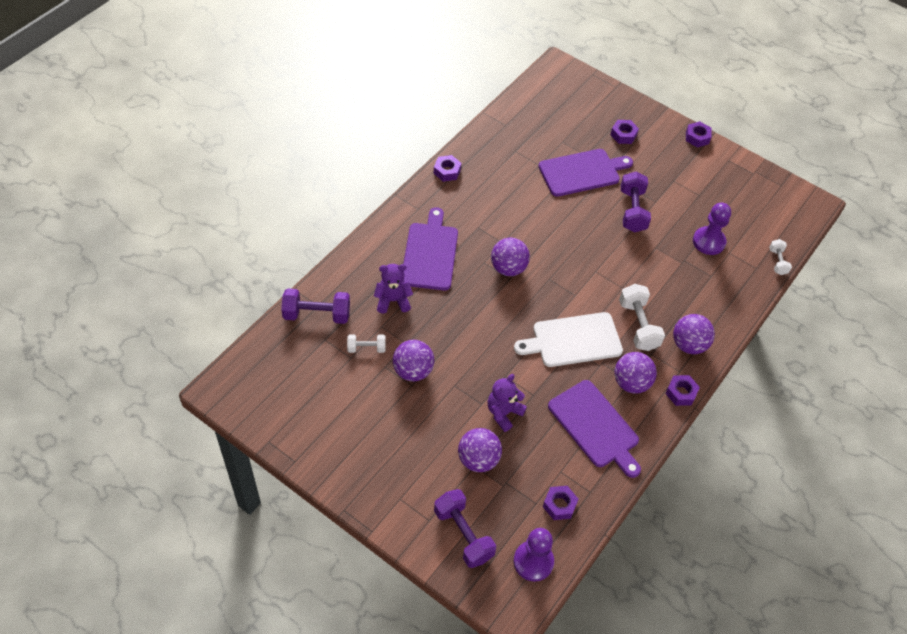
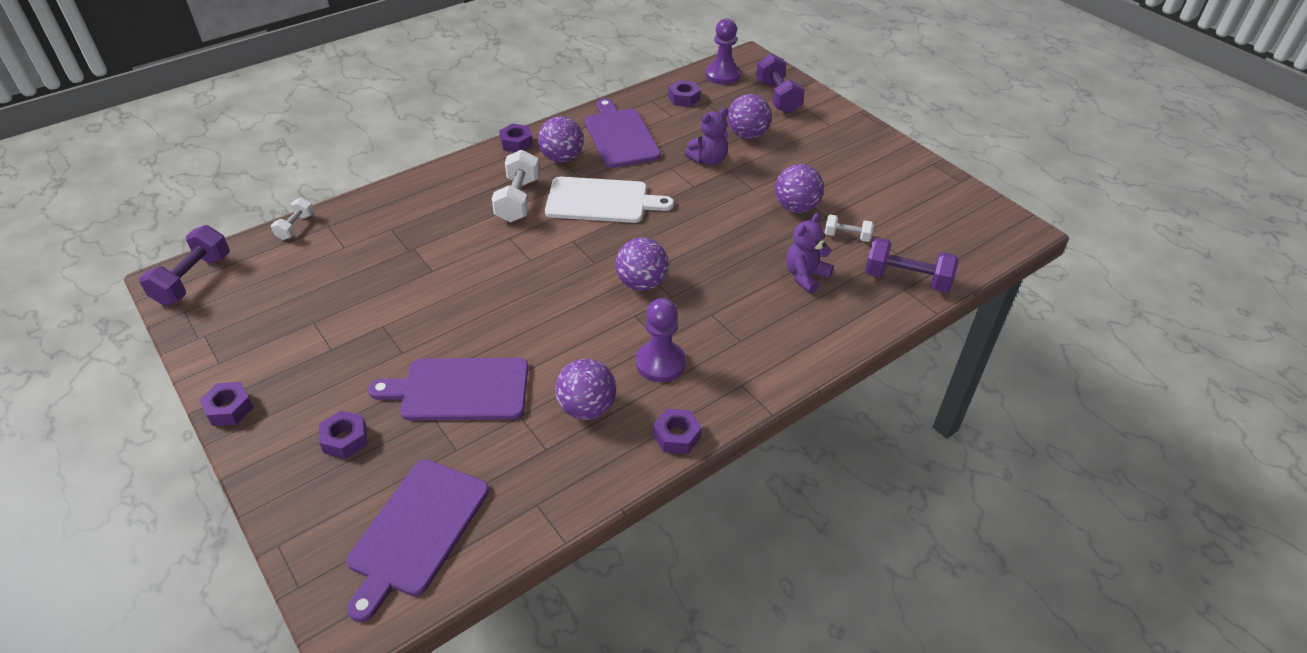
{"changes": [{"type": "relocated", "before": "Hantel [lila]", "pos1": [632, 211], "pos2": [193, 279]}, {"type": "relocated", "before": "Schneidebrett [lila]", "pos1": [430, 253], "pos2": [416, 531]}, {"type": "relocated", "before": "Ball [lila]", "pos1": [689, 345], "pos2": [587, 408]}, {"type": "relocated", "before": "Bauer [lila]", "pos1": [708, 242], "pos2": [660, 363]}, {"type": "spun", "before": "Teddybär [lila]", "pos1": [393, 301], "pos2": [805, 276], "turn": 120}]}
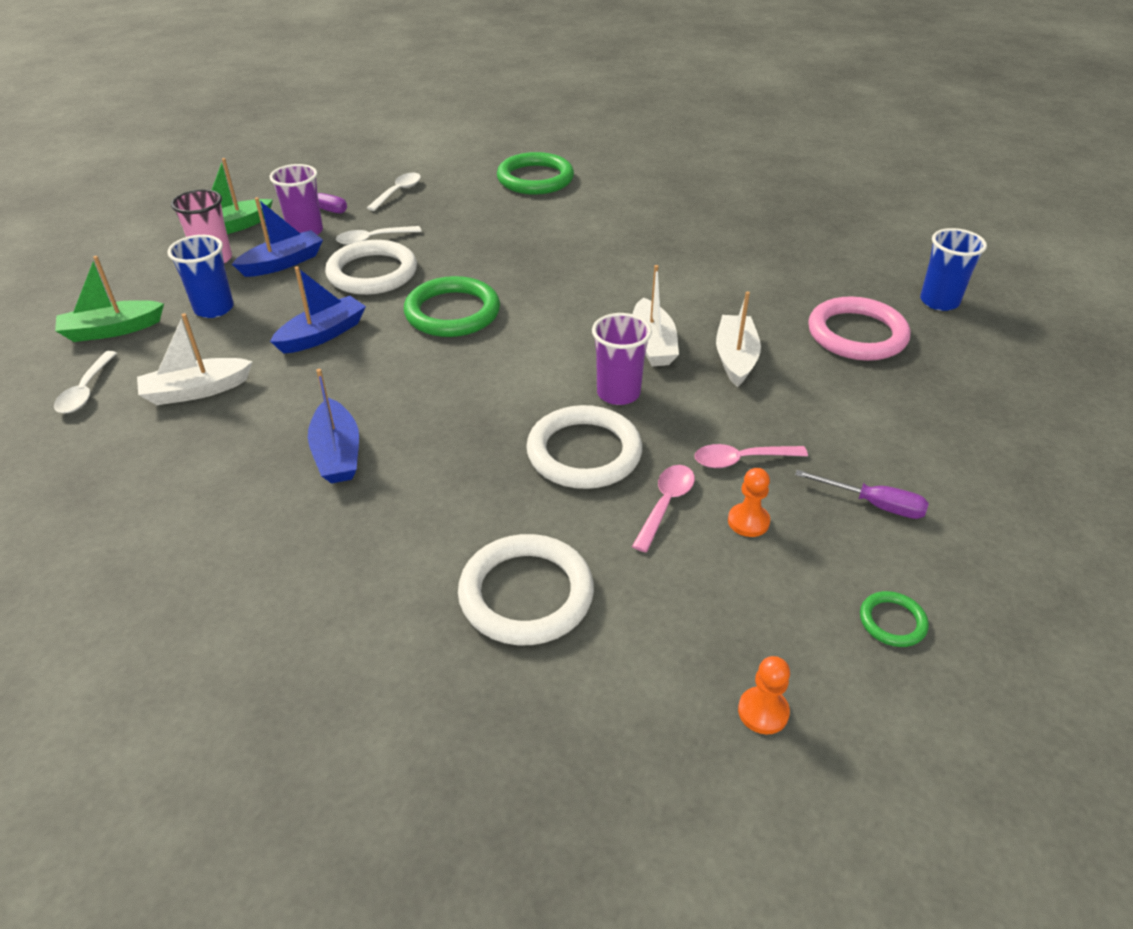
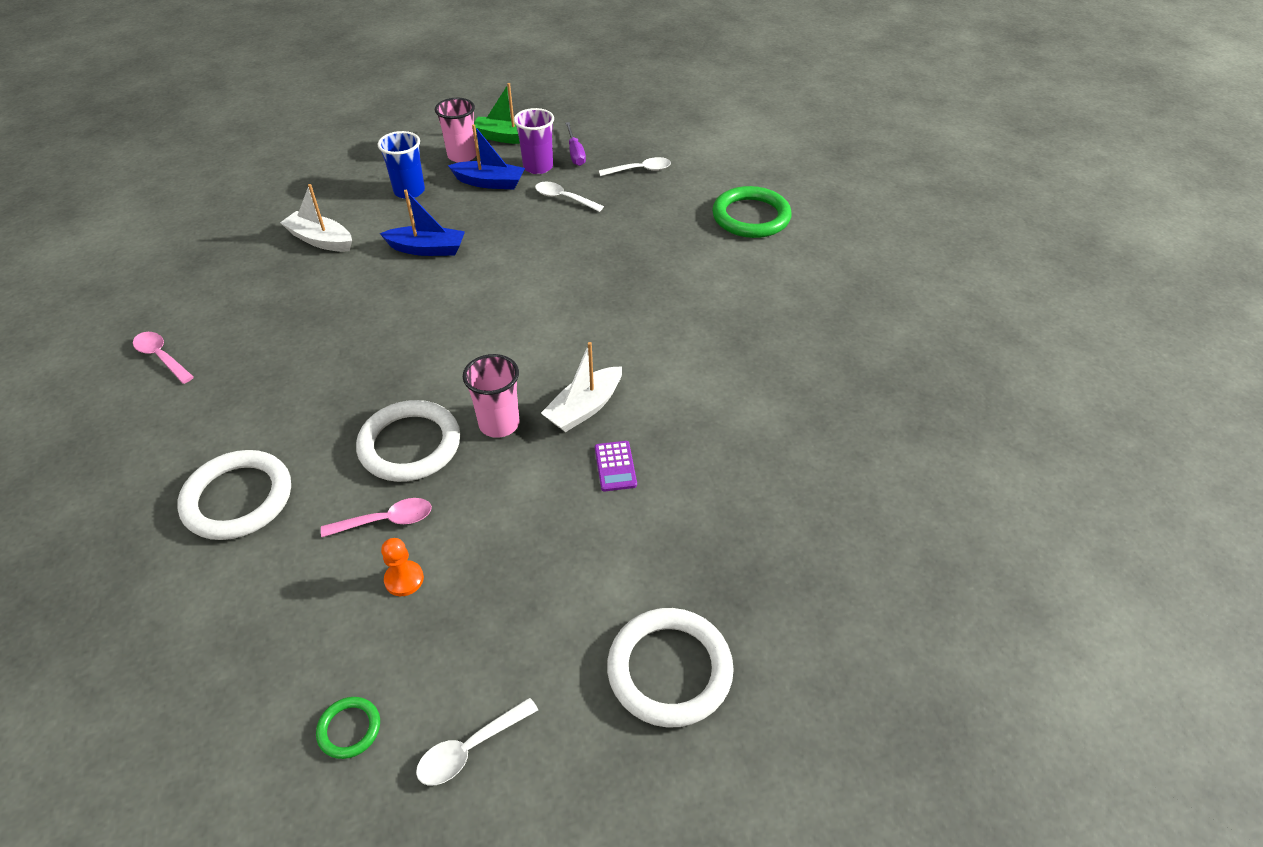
{"changes": [{"type": "relocated", "before": "Löffel [rosa]", "pos1": [741, 460], "pos2": [161, 357]}, {"type": "relocated", "before": "Löffel [weiß]", "pos1": [86, 390], "pos2": [470, 748]}, {"type": "colour", "before": "Becher [lila]", "after": "Becher [rosa]", "pos1": [618, 393], "pos2": [499, 424]}, {"type": "exchanged", "before": "Boot [weiß]", "after": "Taschenrechner [lila]", "pos1": [735, 358], "pos2": [615, 466]}, {"type": "relocated", "before": "Ring [weiß]", "pos1": [372, 273], "pos2": [669, 670]}, {"type": "missing", "before": "Boot [grün]", "pos1": [112, 330]}, {"type": "missing", "before": "Boot [blau]", "pos1": [337, 453]}, {"type": "missing", "before": "Ring [grün]", "pos1": [452, 312]}, {"type": "missing", "before": "Bauer [orange]", "pos1": [763, 712]}, {"type": "missing", "before": "Schraubenzieher [lila]", "pos1": [873, 504]}, {"type": "missing", "before": "Ring [rosa]", "pos1": [857, 334]}, {"type": "missing", "before": "Becher [blau]", "pos1": [939, 302]}]}
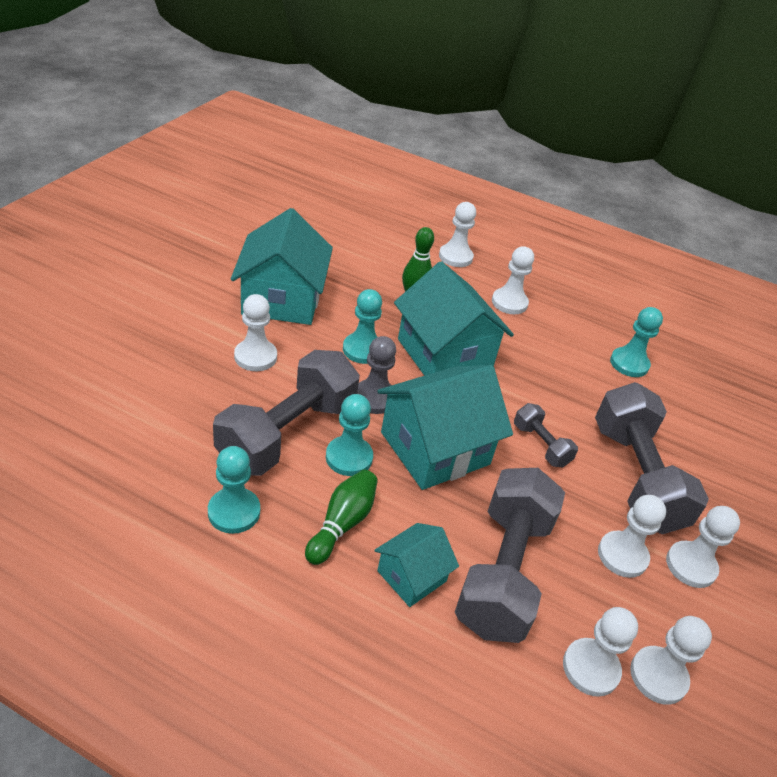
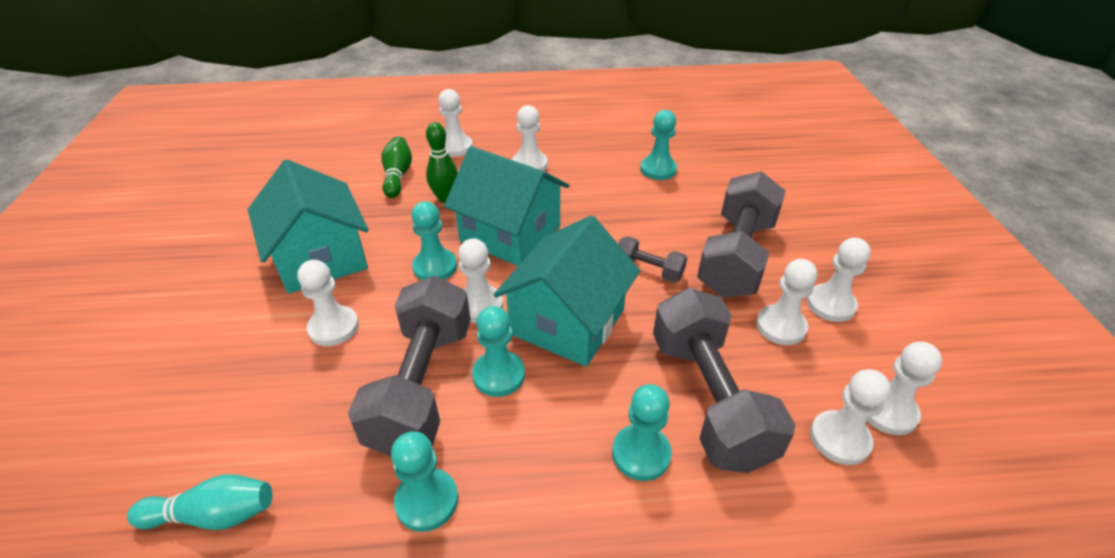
{"changes": [{"type": "appeared", "after": "Bowlingkegel [türkis]", "pos2": [214, 515]}, {"type": "relocated", "before": "Bowlingkegel [grün]", "pos1": [342, 524], "pos2": [397, 176]}, {"type": "colour", "before": "Bauer [grau]", "after": "Bauer [weiß]", "pos1": [374, 398], "pos2": [479, 305]}, {"type": "exchanged", "before": "Haus [türkis]", "after": "Bauer [türkis]", "pos1": [412, 576], "pos2": [641, 454]}, {"type": "spun", "before": "Hantel [grau]", "pos1": [635, 477], "pos2": [736, 256], "turn": 60}]}
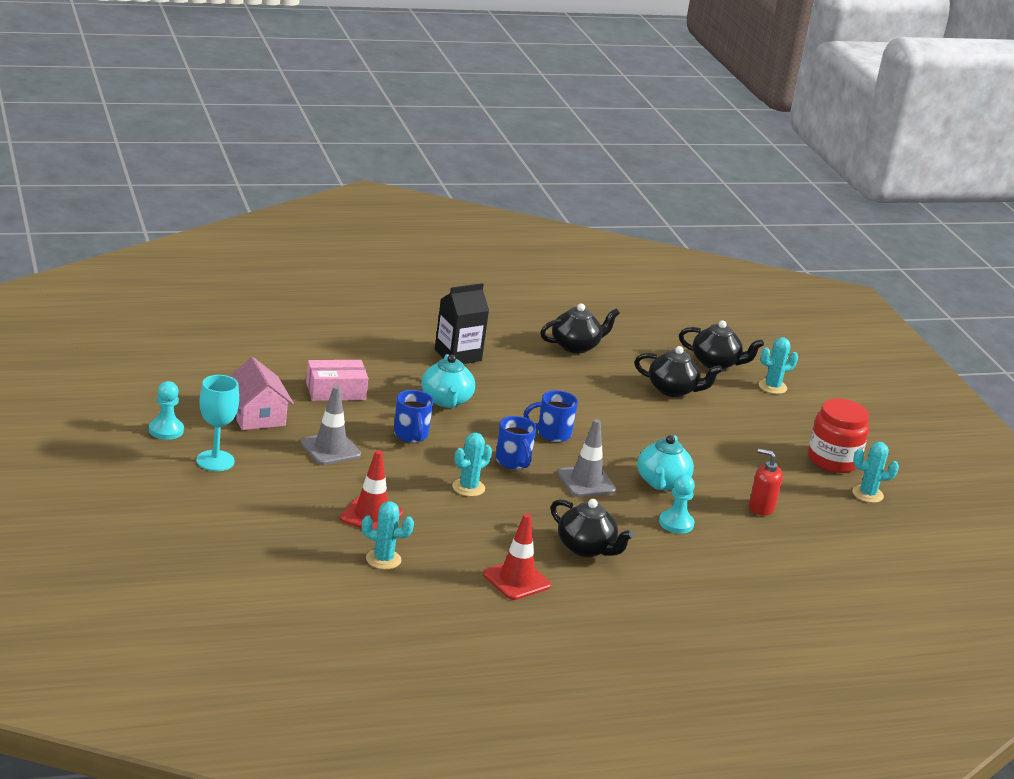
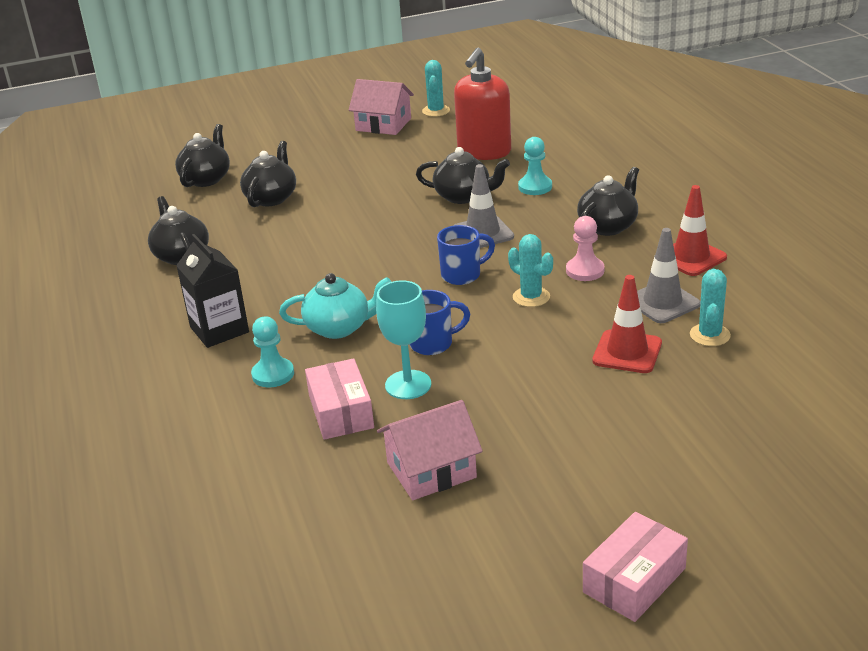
{"changes": [{"type": "relocated", "before": "Bauer [türkis]", "pos1": [166, 430], "pos2": [273, 374]}, {"type": "exchanged", "before": "Einmachglas [rot]", "after": "Haus [rosa]", "pos1": [833, 460], "pos2": [383, 124]}, {"type": "relocated", "before": "Kelch [türkis]", "pos1": [215, 461], "pos2": [408, 385]}, {"type": "colour", "before": "Teekanne [türkis]", "after": "Teekanne [schwarz]", "pos1": [661, 482], "pos2": [463, 196]}, {"type": "size", "before": "Seifenspender [rot]", "pos1": [761, 508], "pos2": [484, 151], "scale": 1.8}, {"type": "appeared", "after": "Bauer [rosa]", "pos2": [585, 271]}, {"type": "appeared", "after": "Schachtel [rosa]", "pos2": [634, 580]}, {"type": "relocated", "before": "Leitkegel [grau]", "pos1": [330, 449], "pos2": [662, 302]}, {"type": "missing", "before": "Tasse [blau]", "pos1": [552, 434]}, {"type": "missing", "before": "Kaktus [türkis]", "pos1": [772, 387]}]}
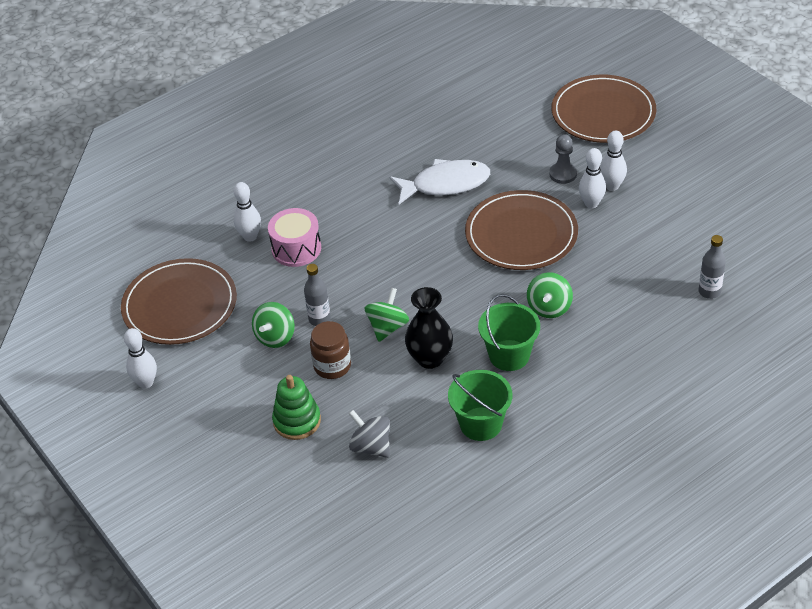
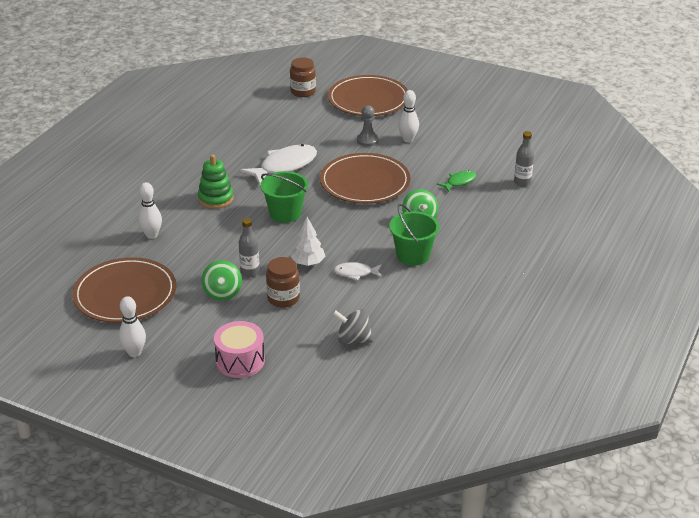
{"changes": [{"type": "relocated", "before": "Stapelspielzeug [grün]", "pos1": [297, 421], "pos2": [216, 199]}, {"type": "relocated", "before": "Trommel [rosa]", "pos1": [296, 248], "pos2": [240, 361]}, {"type": "relocated", "before": "Eimer [grün]", "pos1": [480, 424], "pos2": [285, 213]}, {"type": "appeared", "after": "Einmachglas [braun]", "pos2": [303, 92]}, {"type": "exchanged", "before": "Kreisel [grün]", "after": "Baum [weiß]", "pos1": [387, 327], "pos2": [308, 263]}, {"type": "exchanged", "before": "Vase [schwarz]", "after": "Fisch [weiß]", "pos1": [430, 358], "pos2": [355, 273]}, {"type": "appeared", "after": "Fisch [grün]", "pos2": [459, 182]}, {"type": "missing", "before": "Bowlingkegel [weiß]", "pos1": [591, 204]}]}
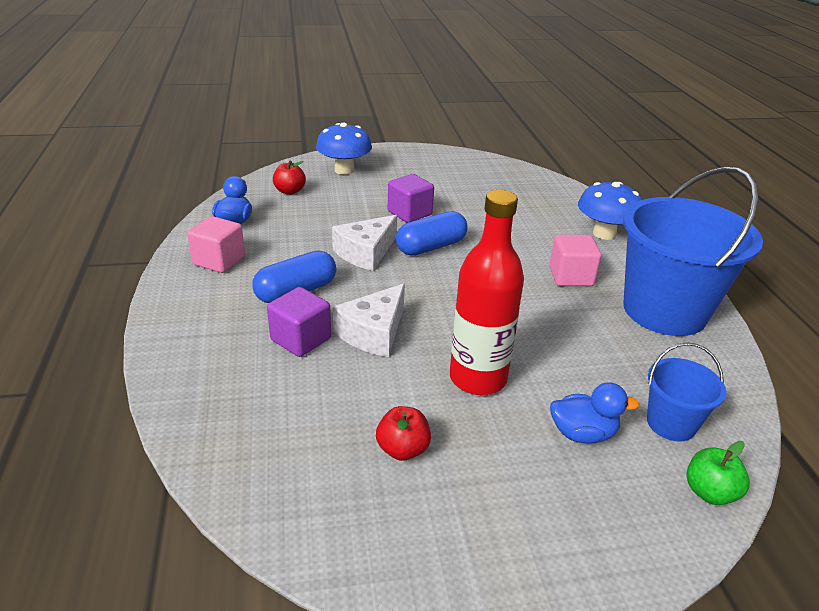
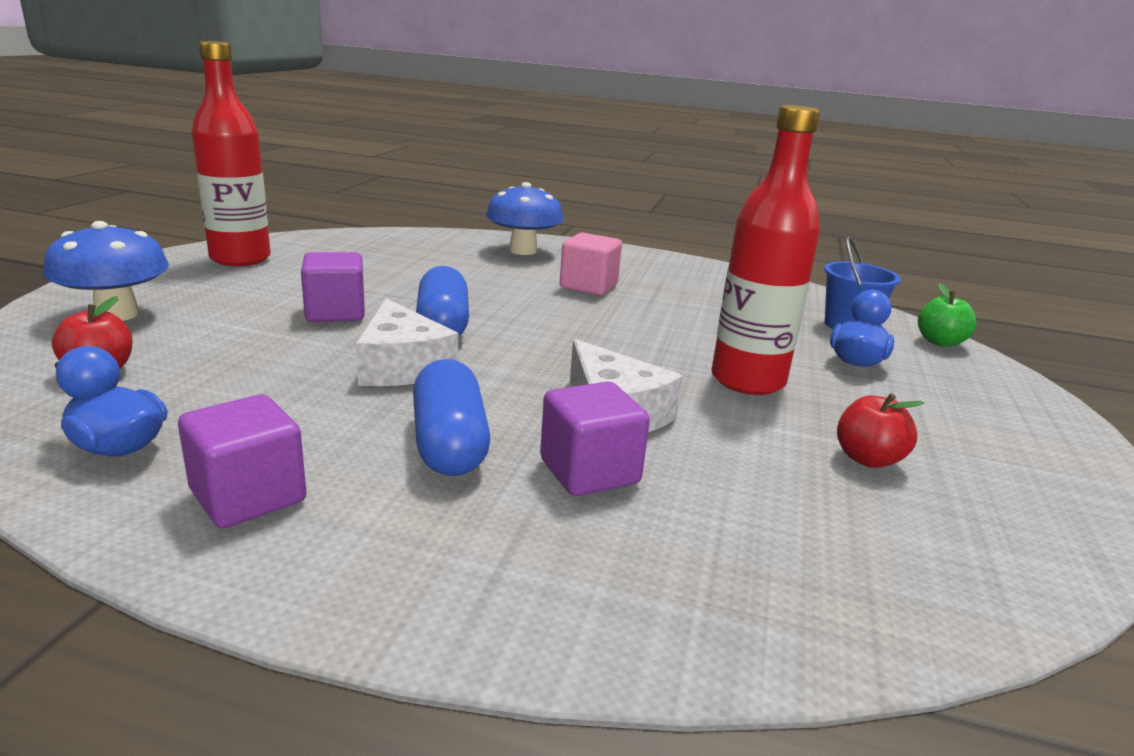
{"changes": [{"type": "colour", "before": "Kubus [rosa]", "after": "Kubus [lila]", "pos1": [219, 261], "pos2": [248, 496]}, {"type": "appeared", "after": "Flasche [rot]", "pos2": [240, 259]}, {"type": "missing", "before": "Eimer [blau]", "pos1": [664, 311]}]}
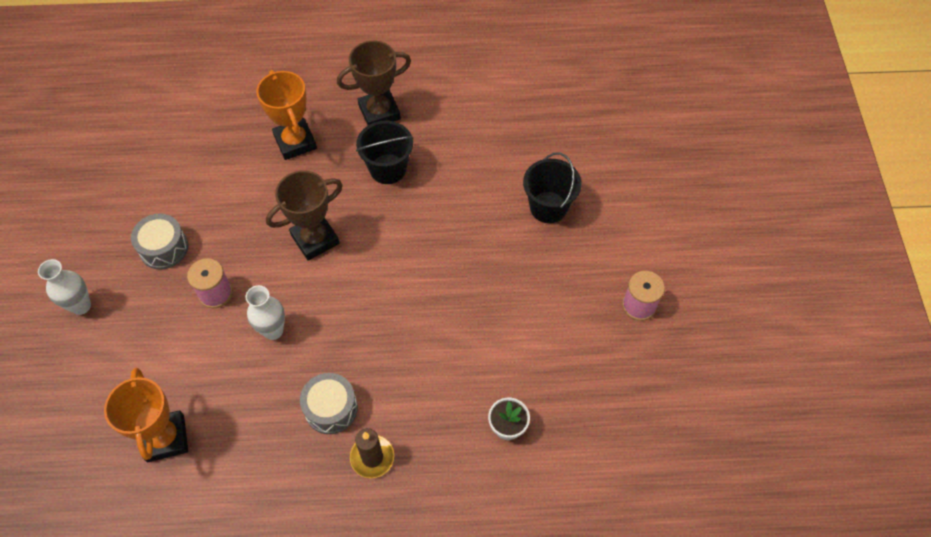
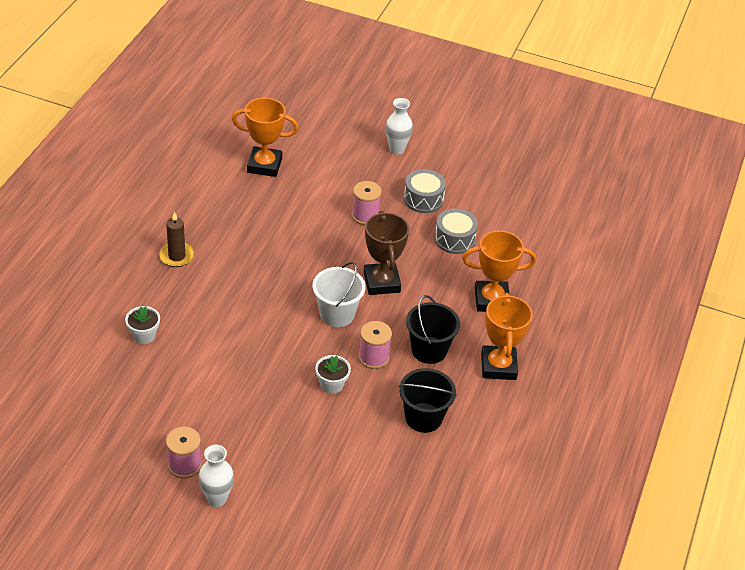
{"changes": [{"type": "relocated", "before": "Vase [weiß]", "pos1": [273, 331], "pos2": [217, 499]}, {"type": "appeared", "after": "Eimer [weiß]", "pos2": [337, 314]}, {"type": "appeared", "after": "Blumentopf [weiß]", "pos2": [332, 384]}, {"type": "appeared", "after": "Garnrolle [rosa]", "pos2": [373, 357]}, {"type": "relocated", "before": "Eimer [schwarz]", "pos1": [548, 207], "pos2": [423, 417]}, {"type": "relocated", "before": "Trommel [grau]", "pos1": [331, 408], "pos2": [454, 239]}, {"type": "colour", "before": "Pokal [braun]", "after": "Pokal [orange]", "pos1": [379, 112], "pos2": [498, 366]}]}
